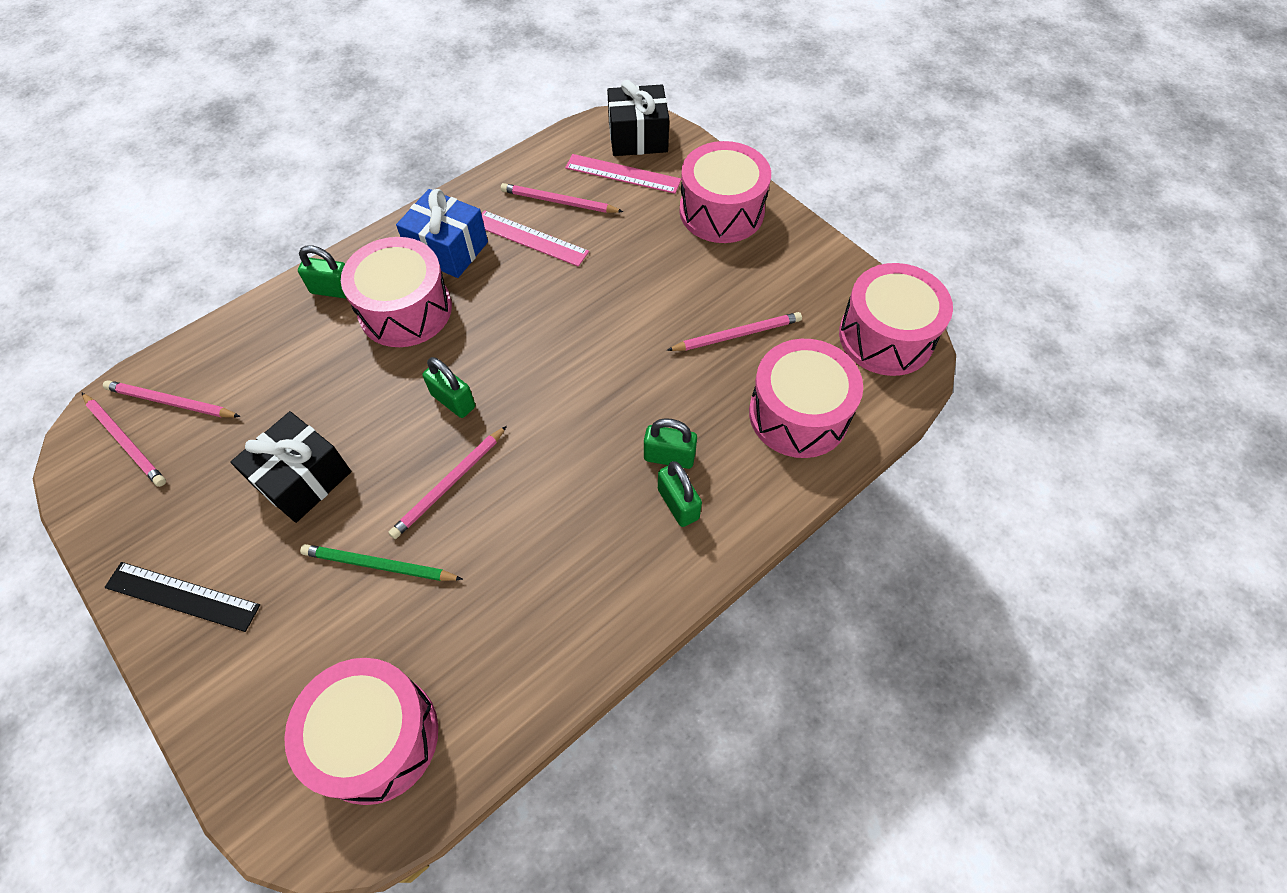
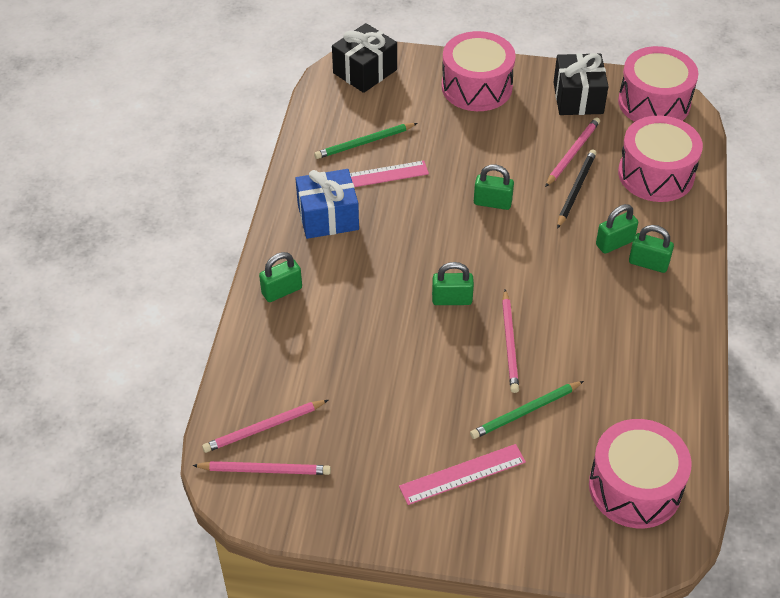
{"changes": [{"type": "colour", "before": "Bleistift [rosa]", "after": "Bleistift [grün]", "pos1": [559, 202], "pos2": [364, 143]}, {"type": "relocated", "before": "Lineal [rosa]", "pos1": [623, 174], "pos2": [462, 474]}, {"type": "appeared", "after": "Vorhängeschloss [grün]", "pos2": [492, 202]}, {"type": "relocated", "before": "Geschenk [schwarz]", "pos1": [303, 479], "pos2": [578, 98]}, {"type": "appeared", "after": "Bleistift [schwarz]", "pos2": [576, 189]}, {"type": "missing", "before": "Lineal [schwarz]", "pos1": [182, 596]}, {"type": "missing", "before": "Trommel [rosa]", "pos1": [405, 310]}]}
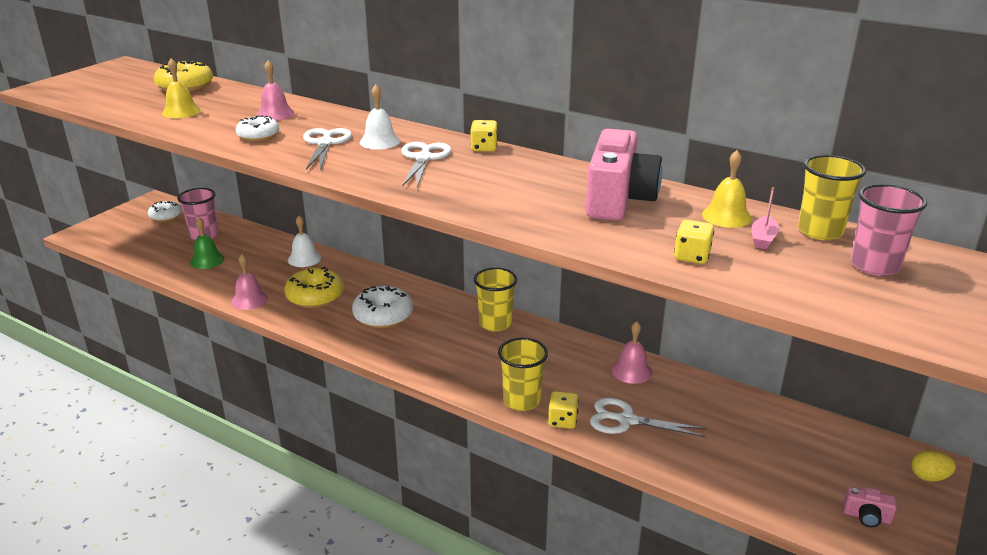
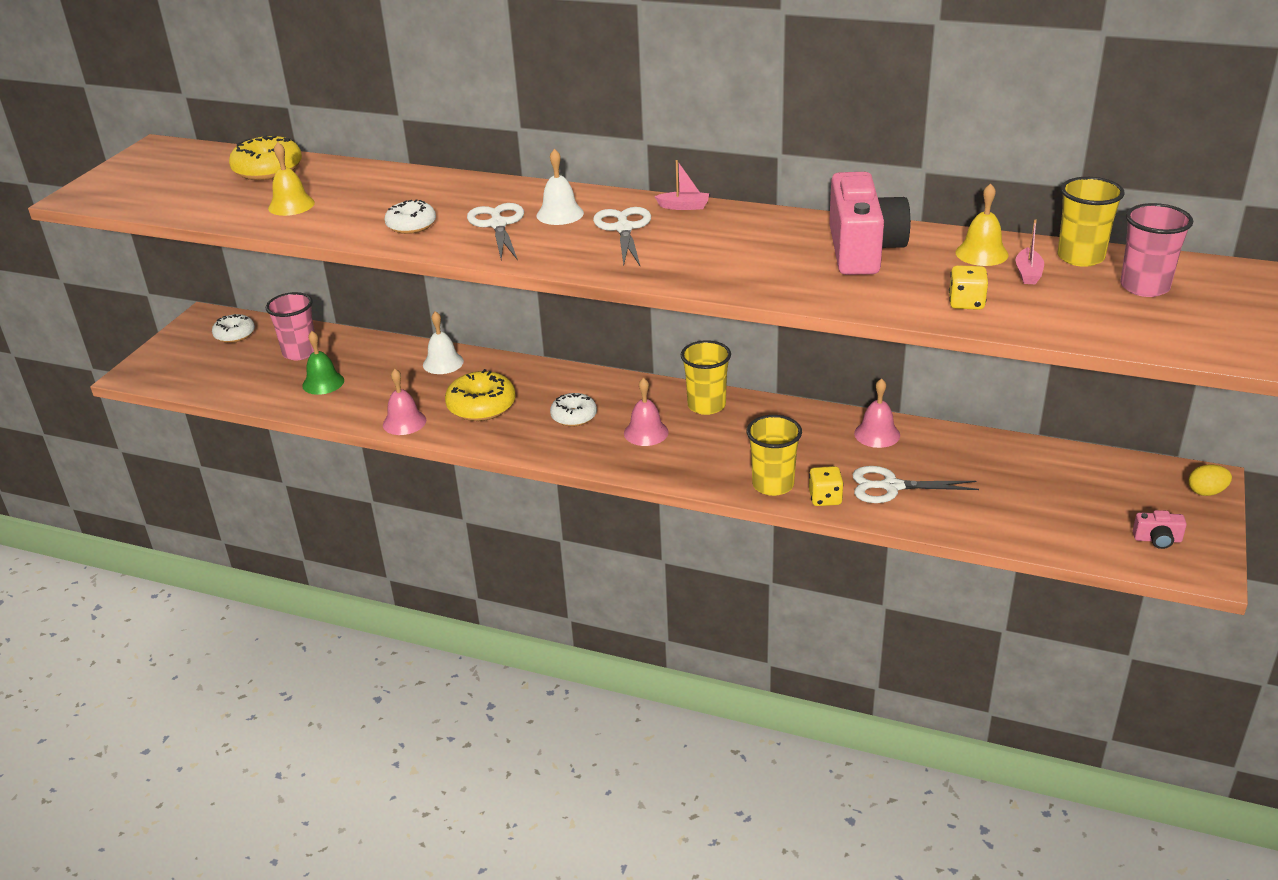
{"changes": [{"type": "size", "before": "Donut [weiß]", "pos1": [383, 316], "pos2": [574, 416], "scale": 0.66}, {"type": "relocated", "before": "Glocke [rosa]", "pos1": [275, 114], "pos2": [646, 432]}, {"type": "exchanged", "before": "Spielwürfel [gelb]", "after": "Boot [rosa]", "pos1": [484, 148], "pos2": [684, 206]}]}
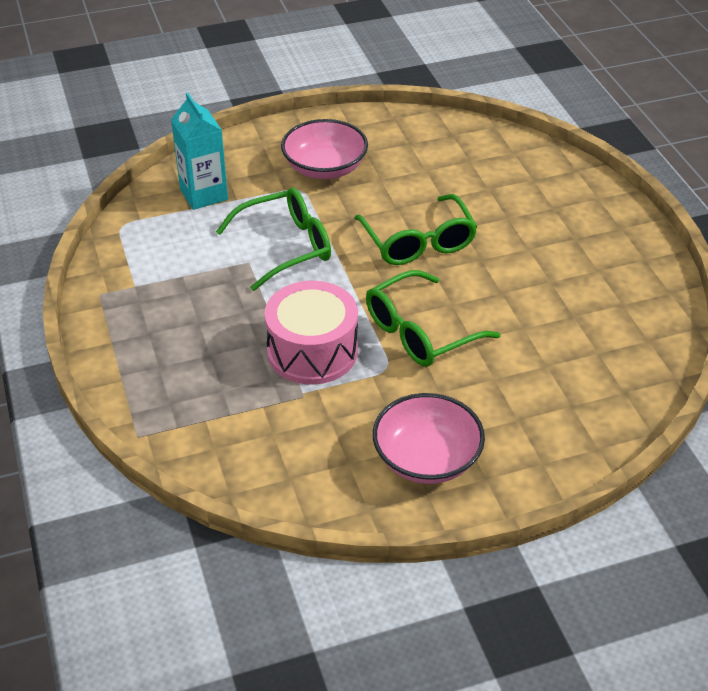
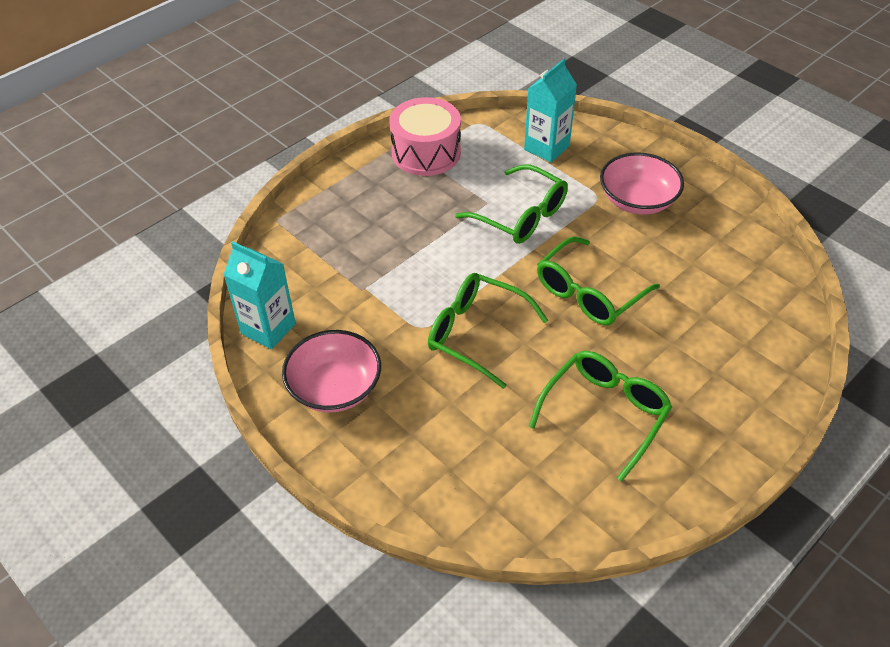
{"changes": [{"type": "appeared", "after": "Getränkekarton [türkis]", "pos2": [268, 329]}, {"type": "relocated", "before": "Trommel [rosa]", "pos1": [312, 351], "pos2": [426, 152]}, {"type": "appeared", "after": "Brille [grün]", "pos2": [605, 413]}]}
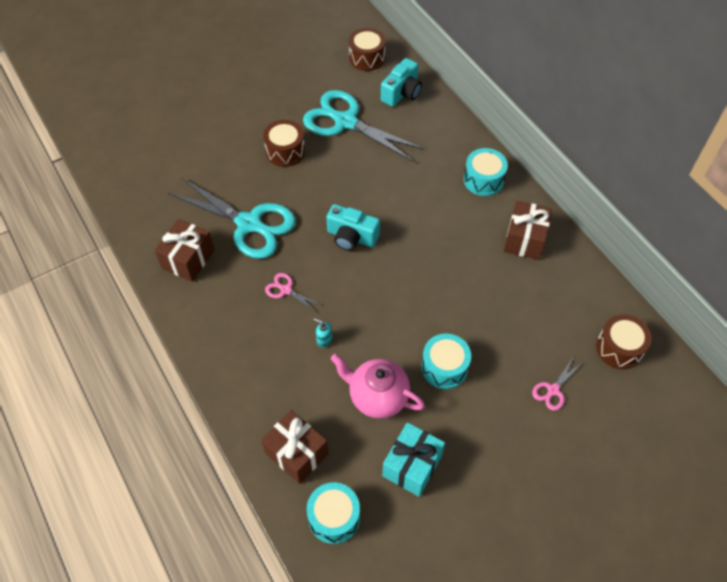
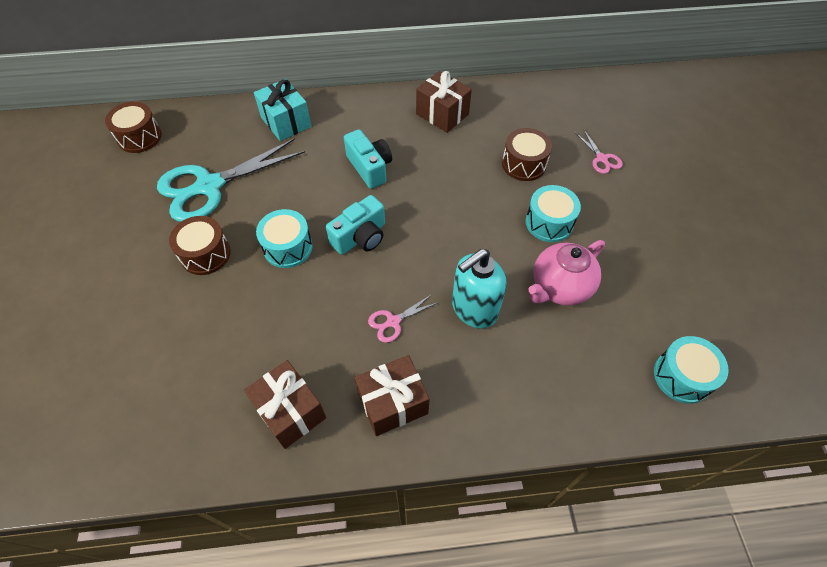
{"changes": [{"type": "relocated", "before": "Geschenk [türkis]", "pos1": [412, 466], "pos2": [286, 122]}, {"type": "relocated", "before": "Trommel [türkis]", "pos1": [483, 180], "pos2": [288, 247]}, {"type": "relocated", "before": "Kamera [türkis]", "pos1": [402, 93], "pos2": [370, 167]}, {"type": "relocated", "before": "Geschenk [braun]", "pos1": [296, 453], "pos2": [393, 403]}, {"type": "size", "before": "Seifenspender [türkis]", "pos1": [324, 340], "pos2": [474, 309], "scale": 2.46}, {"type": "relocated", "before": "Trommel [braun]", "pos1": [619, 348], "pos2": [524, 164]}, {"type": "missing", "before": "Schere [türkis]", "pos1": [250, 224]}]}
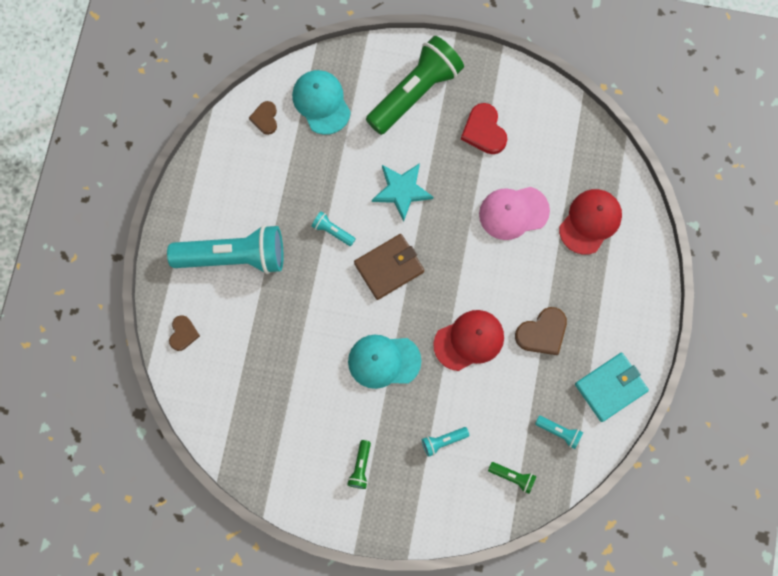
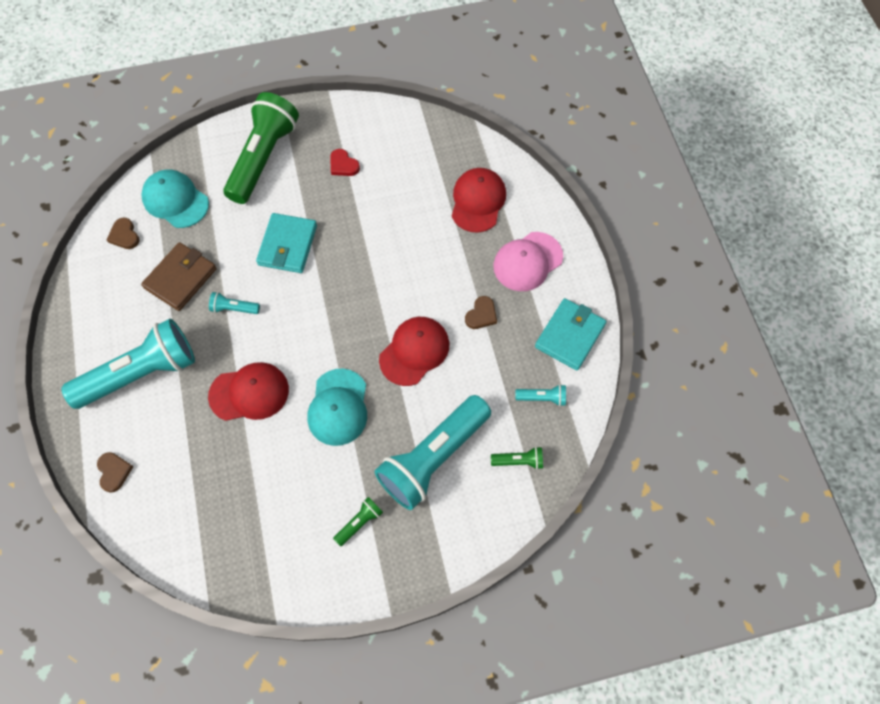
{"changes": [{"type": "relocated", "before": "Geldbörse [braun]", "pos1": [389, 267], "pos2": [180, 278]}, {"type": "appeared", "after": "Kappe [rot]", "pos2": [249, 393]}, {"type": "exchanged", "before": "Stern [türkis]", "after": "Geldbörse [türkis]", "pos1": [402, 190], "pos2": [287, 245]}, {"type": "spun", "before": "Kappe [türkis]", "pos1": [384, 361], "pos2": [338, 407], "turn": -60}, {"type": "size", "before": "Herz [rot]", "pos1": [484, 131], "pos2": [343, 165], "scale": 0.64}, {"type": "spun", "before": "Taschenlampe [grün]", "pos1": [360, 467], "pos2": [360, 522], "turn": -120}, {"type": "size", "before": "Taschenlampe [türkis]", "pos1": [443, 441], "pos2": [433, 458], "scale": 2.47}, {"type": "size", "before": "Herz [braun]", "pos1": [542, 333], "pos2": [481, 314], "scale": 0.64}, {"type": "relocated", "before": "Kappe [rosa]", "pos1": [513, 212], "pos2": [527, 261]}]}
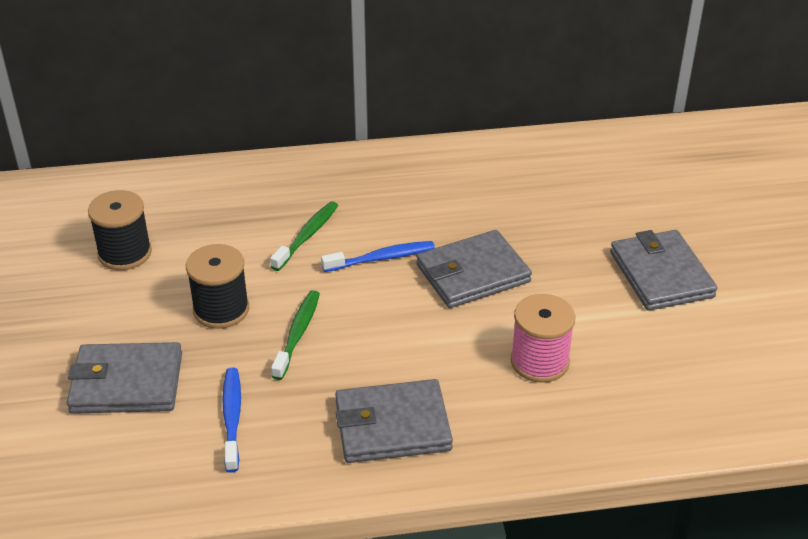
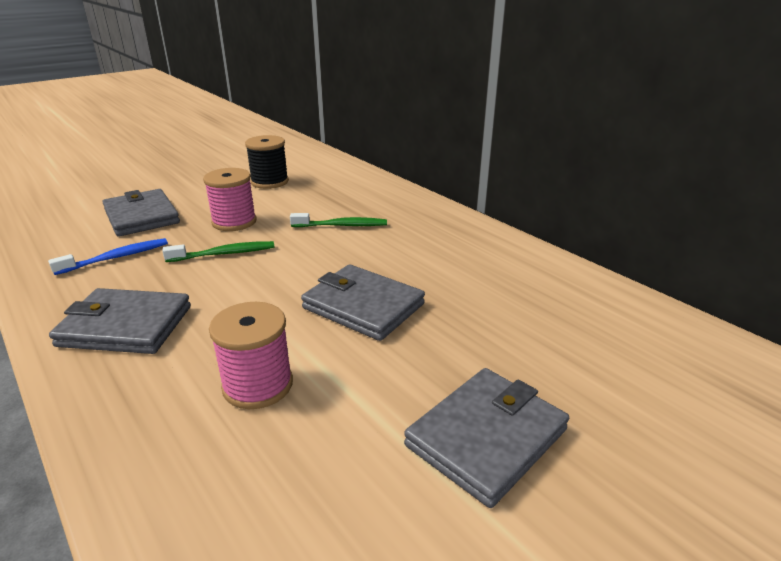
{"changes": [{"type": "spun", "before": "Geldbörse [grau]", "pos1": [392, 426], "pos2": [125, 326], "turn": -45}, {"type": "colour", "before": "Garnrolle [schwarz]", "after": "Garnrolle [rosa]", "pos1": [221, 309], "pos2": [234, 222]}, {"type": "missing", "before": "Zahnbürste [blau]", "pos1": [382, 258]}]}
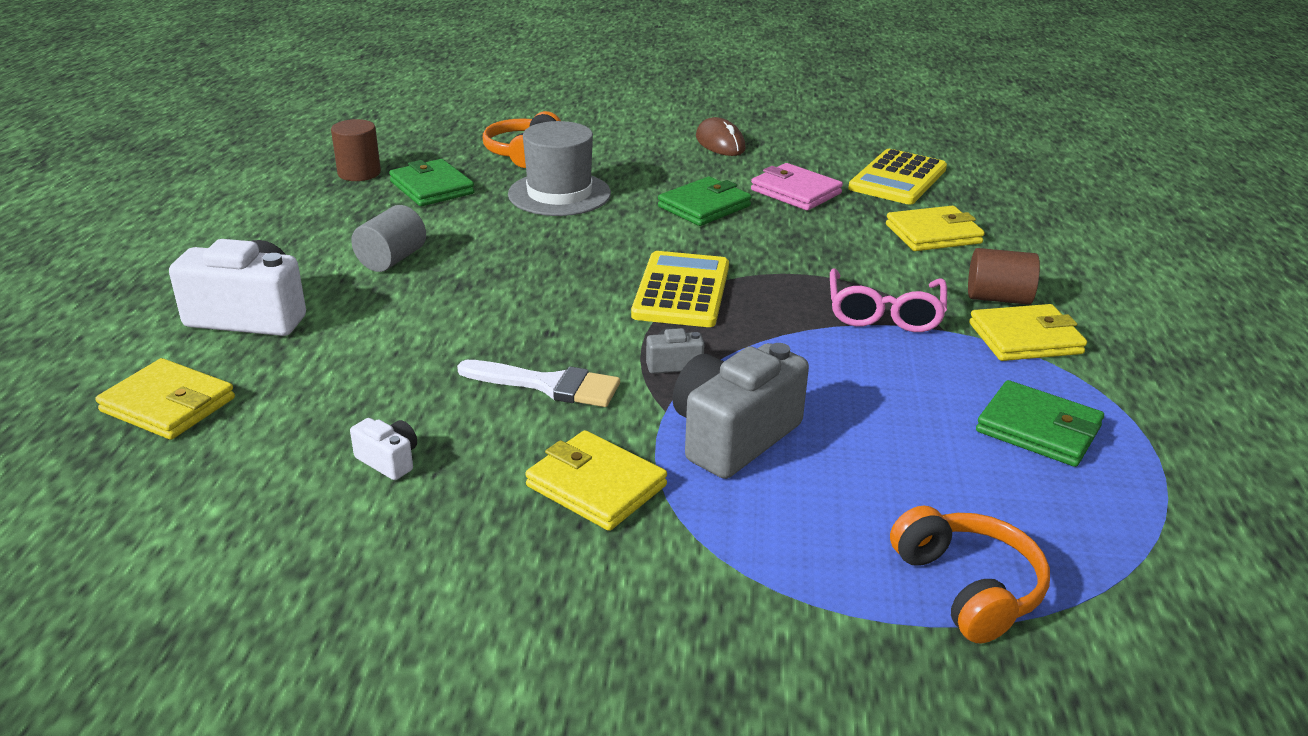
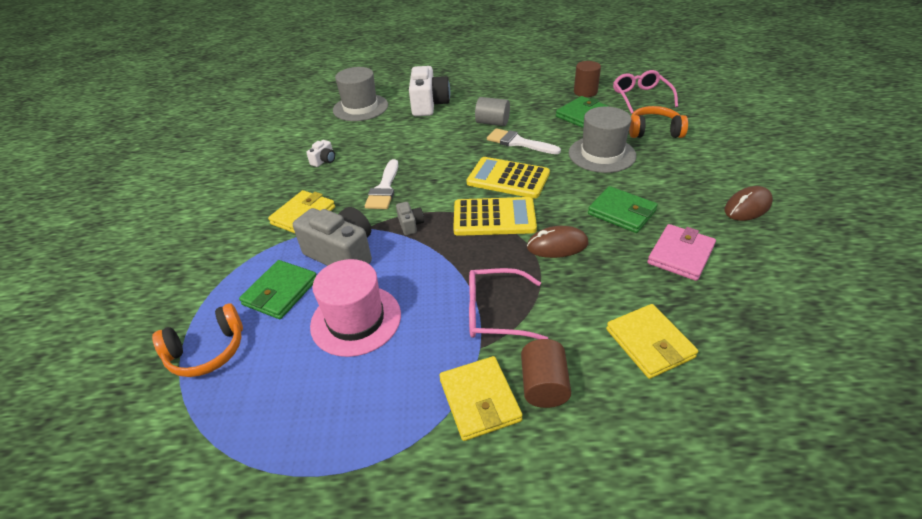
{"changes": [{"type": "relocated", "before": "Geldbörse [grün]", "pos1": [1038, 429], "pos2": [280, 292]}, {"type": "appeared", "after": "Hut [rosa]", "pos2": [356, 320]}, {"type": "exchanged", "before": "Geldbörse [gelb]", "after": "Hut [grau]", "pos1": [168, 405], "pos2": [360, 108]}, {"type": "relocated", "before": "Taschenrechner [gelb]", "pos1": [898, 179], "pos2": [508, 178]}, {"type": "appeared", "after": "Pinsel [weiß]", "pos2": [518, 142]}, {"type": "appeared", "after": "Computermaus [braun]", "pos2": [557, 245]}, {"type": "appeared", "after": "Brille [rosa]", "pos2": [641, 97]}]}
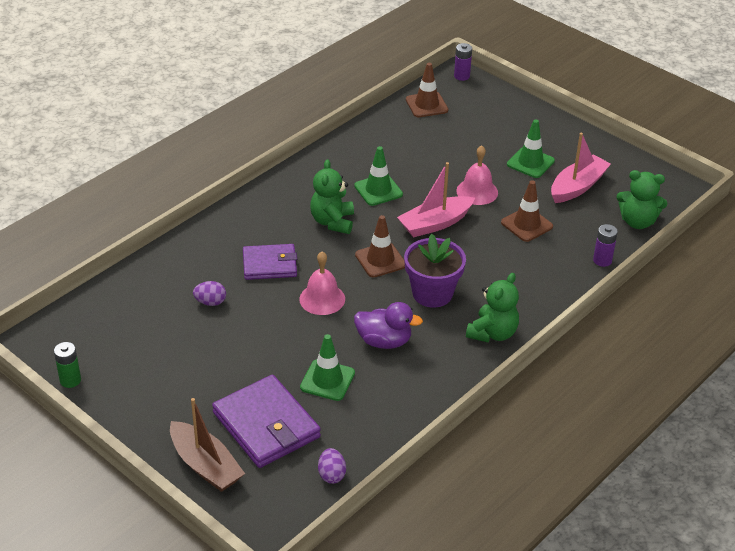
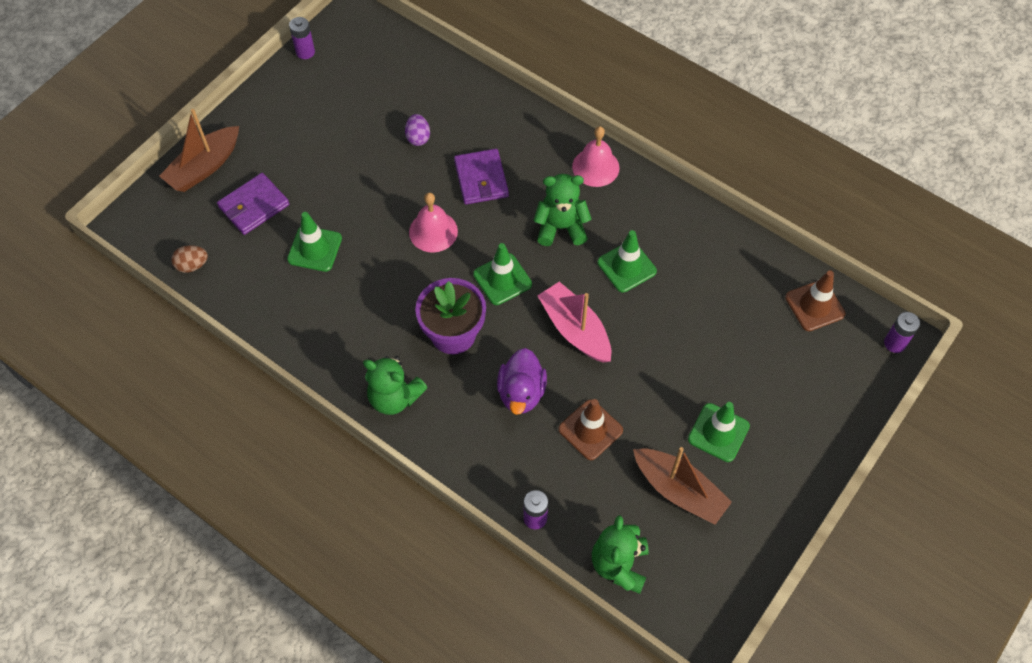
{"changes": [{"type": "colour", "before": "Ei [lila]", "after": "Ei [braun]", "pos1": [331, 475], "pos2": [192, 265]}, {"type": "size", "before": "Geldbörse [lila]", "pos1": [266, 425], "pos2": [254, 206], "scale": 0.66}, {"type": "colour", "before": "Batterie [grün]", "after": "Batterie [lila]", "pos1": [70, 380], "pos2": [305, 52]}, {"type": "colour", "before": "Leitkegel [braun]", "after": "Leitkegel [grün]", "pos1": [380, 260], "pos2": [502, 279]}, {"type": "relocated", "before": "Ente [lila]", "pos1": [384, 341], "pos2": [521, 393]}, {"type": "relocated", "before": "Glocke [rosa]", "pos1": [477, 191], "pos2": [595, 167]}, {"type": "colour", "before": "Boot [rosa]", "after": "Boot [braun]", "pos1": [577, 187], "pos2": [679, 491]}]}
